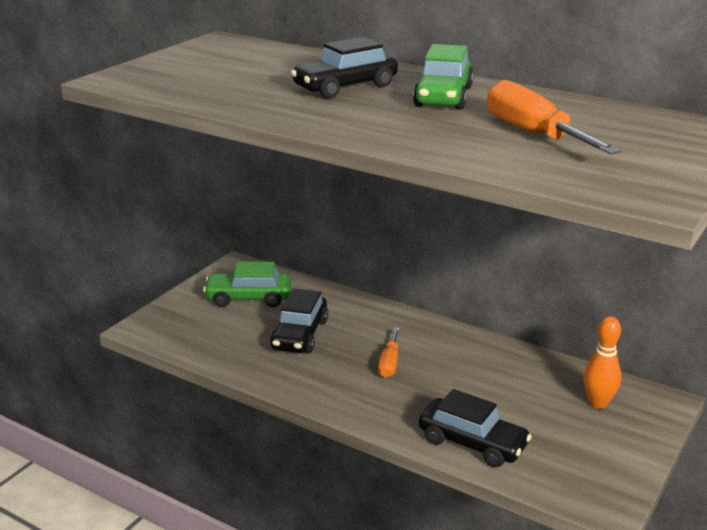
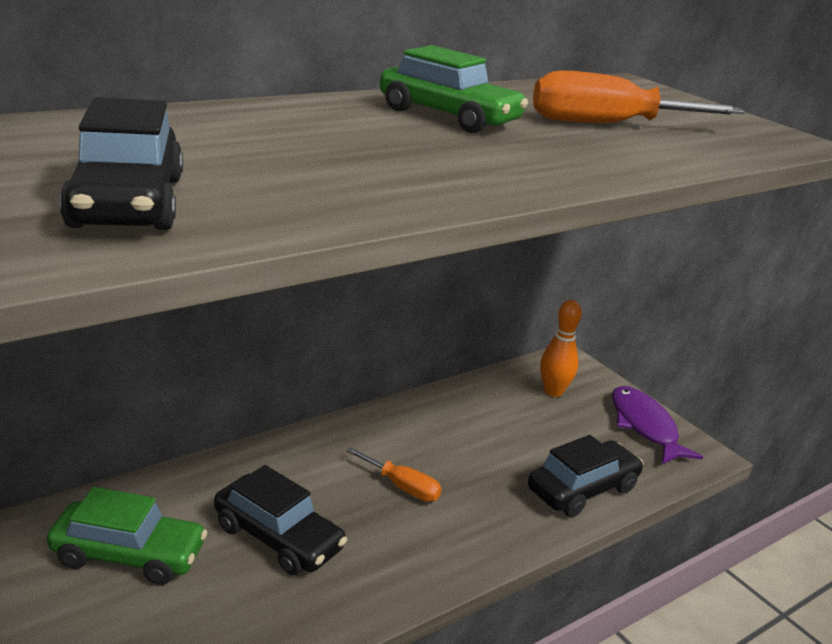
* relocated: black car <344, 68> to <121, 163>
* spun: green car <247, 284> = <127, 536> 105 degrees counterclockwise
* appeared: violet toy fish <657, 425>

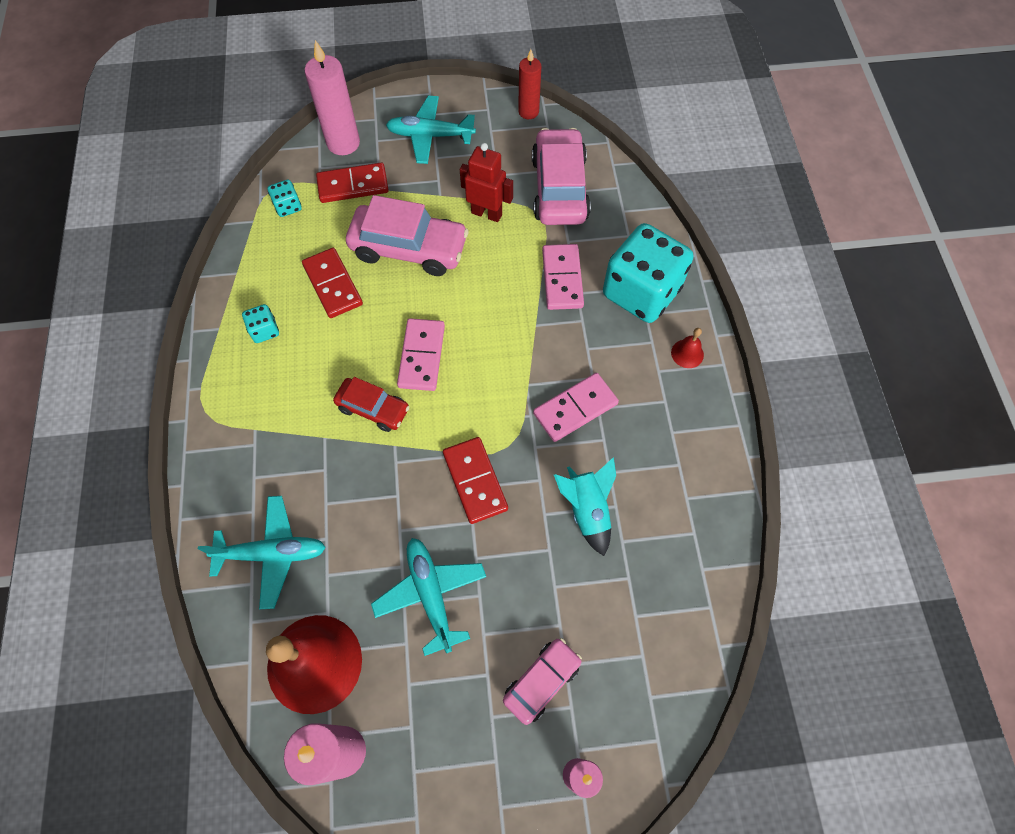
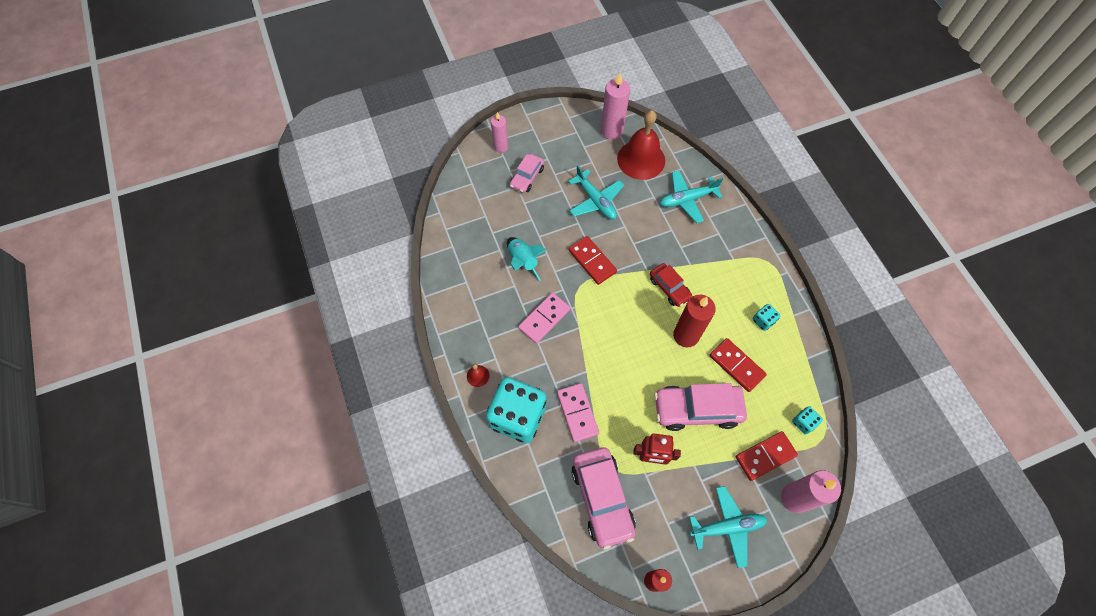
* missing: rose-pink domino piece <421, 354>
* spun: crimson car <371, 404> = <671, 285> 135 degrees counterclockwise
* appeared: crimson wax candle <694, 321>

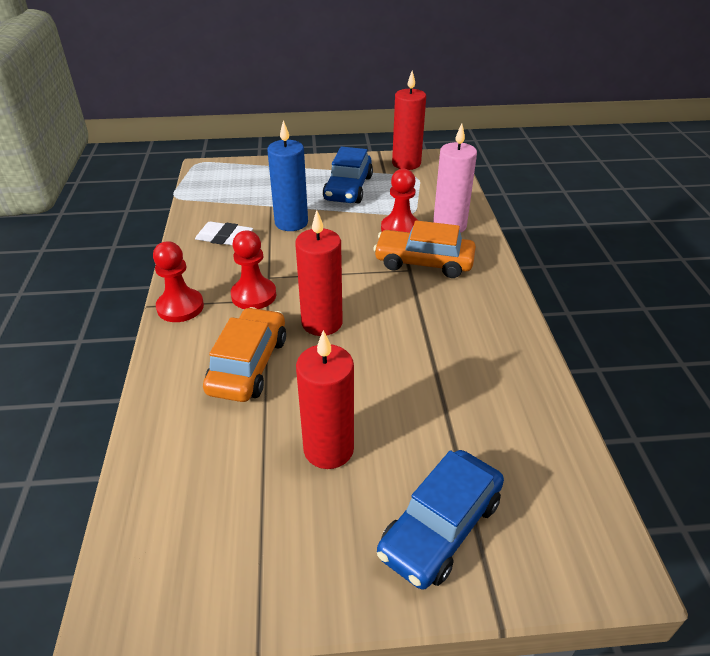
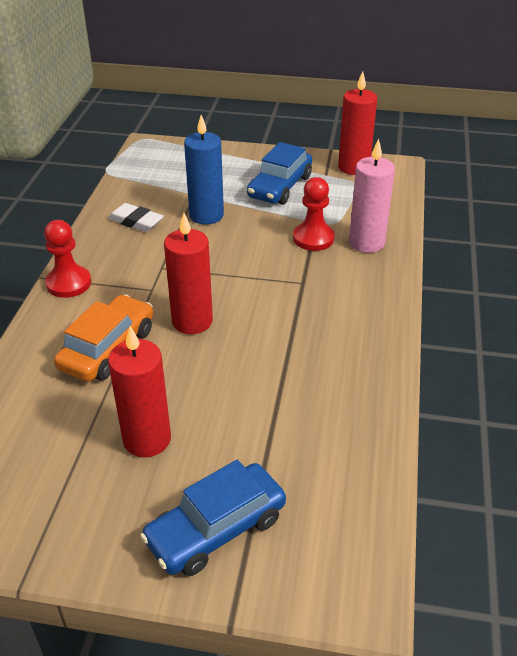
* missing: bright orange car <425, 249>
* missing: crimson chess pawn <253, 269>

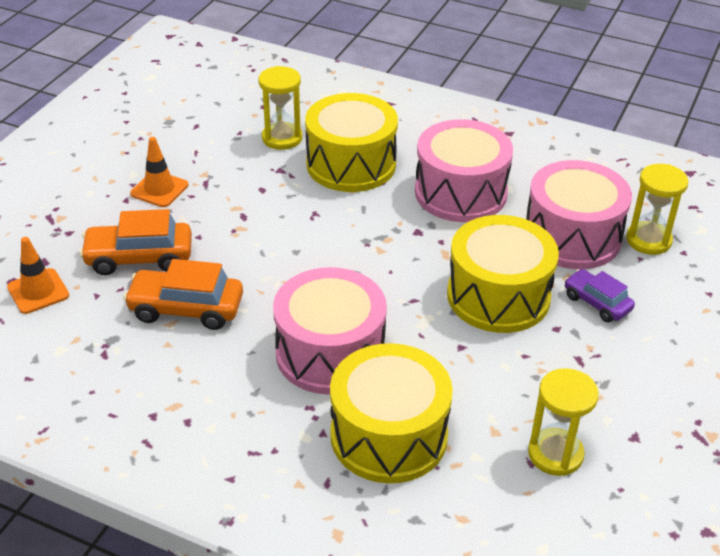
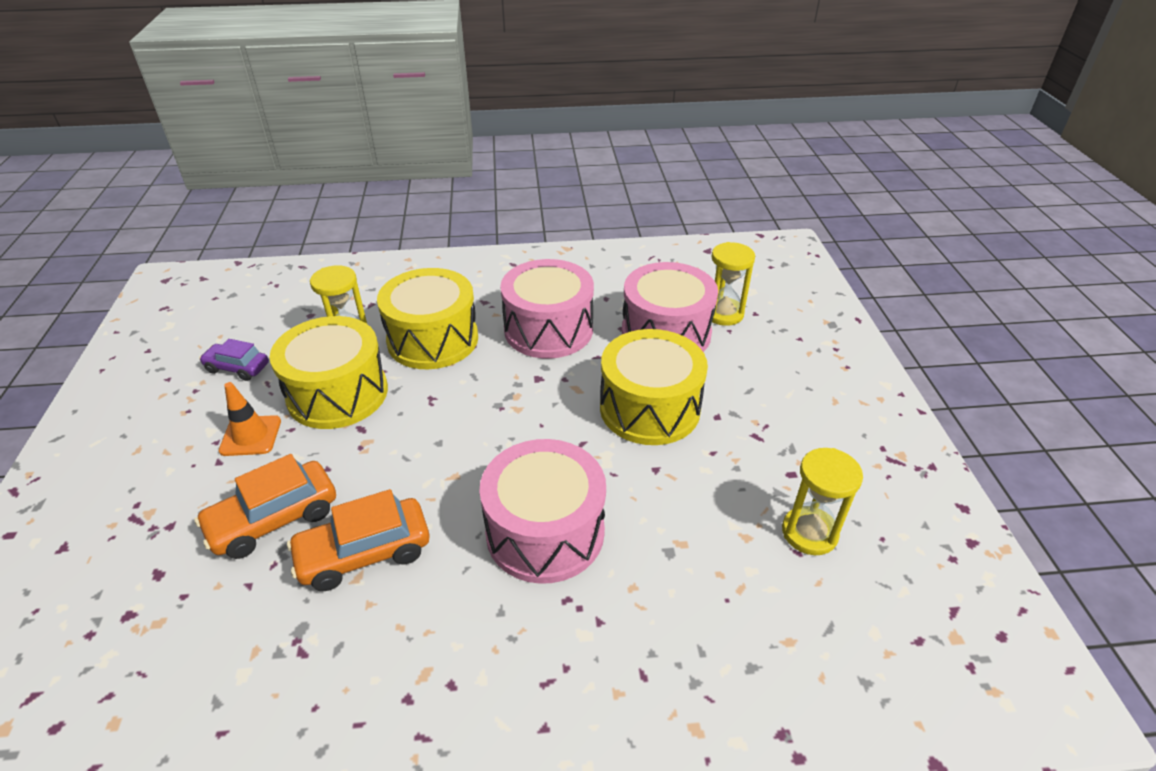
* missing: bright orange traffic cone <38, 275>
* relocated: violet car <599, 295> to <234, 360>
* relocated: golden snare drum <391, 413> to <329, 372>

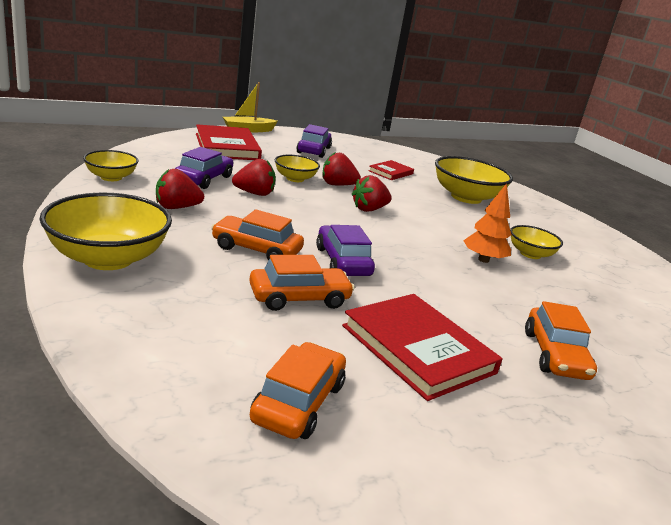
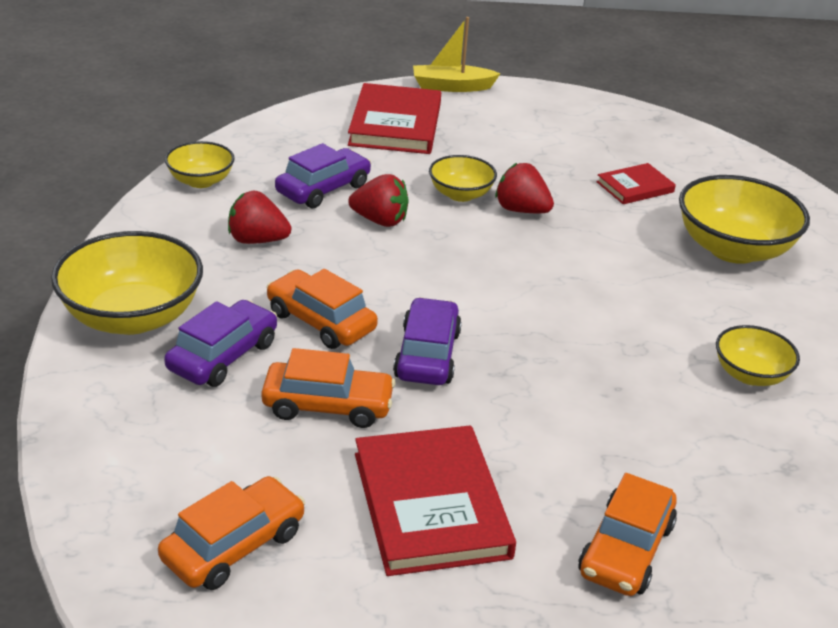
* relocated: violet car <314, 141> to <220, 343>
* missing: crimson strawberry <372, 193>
* missing: bright orange toy tree <487, 223>

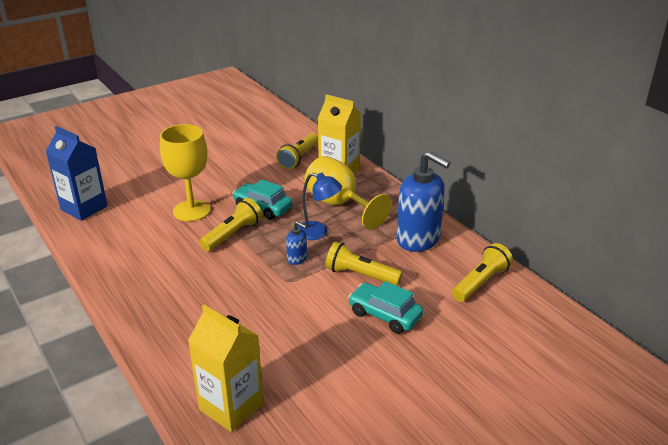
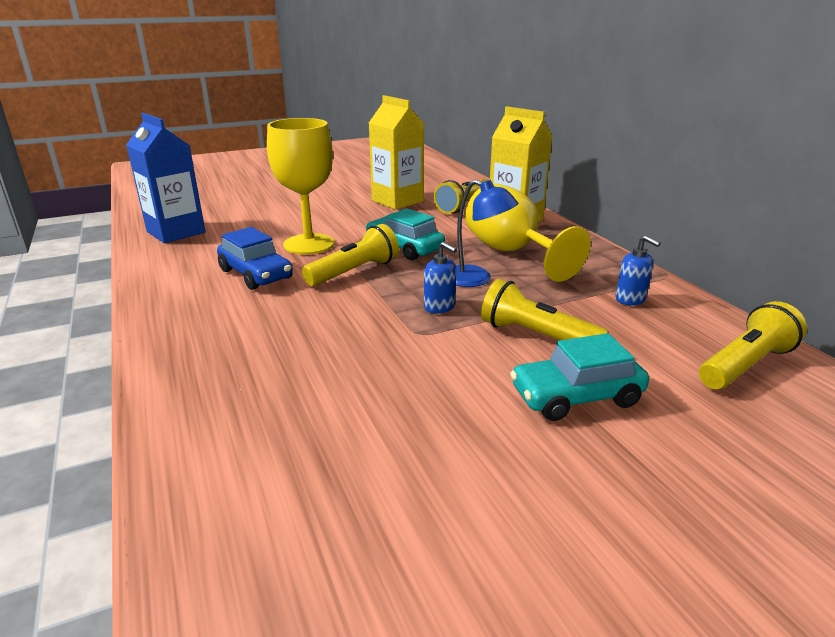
* size: royal blue soap dispenser <423, 201> = <638, 270> x0.44
* spun: teal car <385, 307> = <579, 377> 60 degrees counterclockwise
* relocated: golden carton <226, 368> to <396, 152>
* appeared: royal blue car <255, 258>

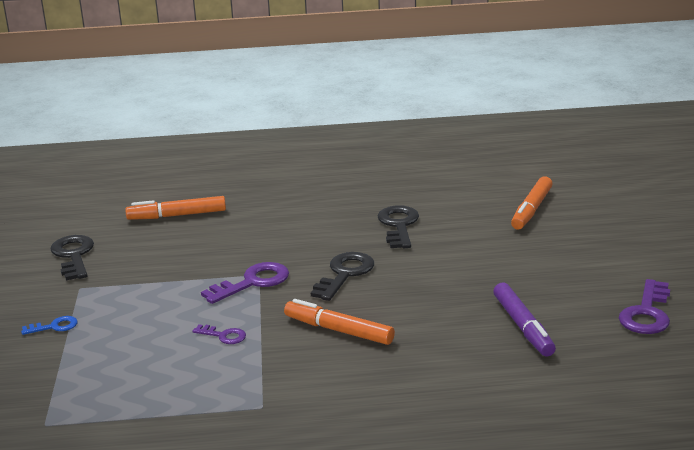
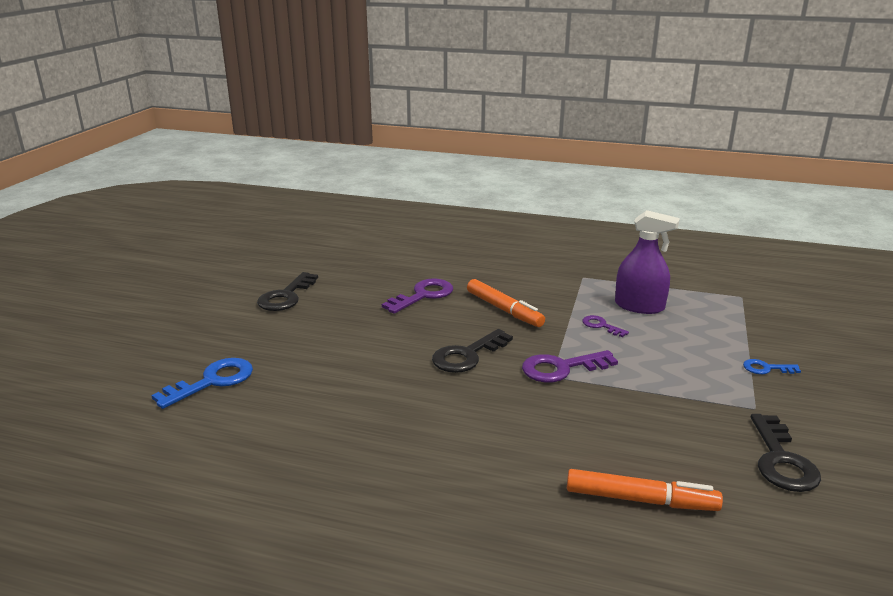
* exchanged: bright orange felt pen <532, 202> to royal blue latchkey <202, 383>
* relocated: black latchkey <398, 226> to <287, 291>
* relocated: violet latchkey <644, 306> to <417, 296>
* missing: violet felt pen <524, 319>
* appeared: violet sprayer <647, 262>

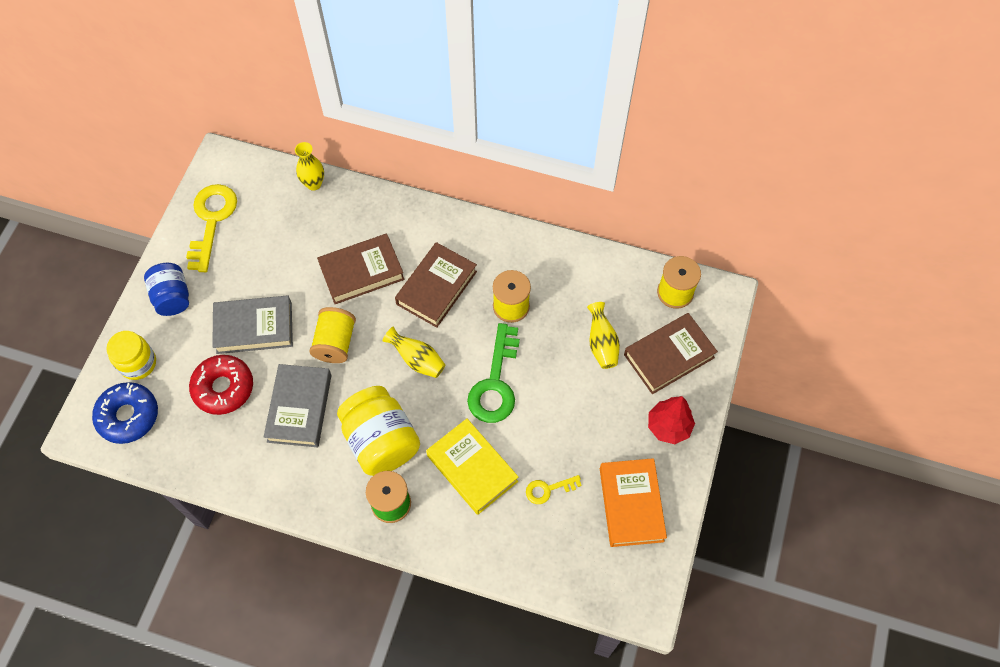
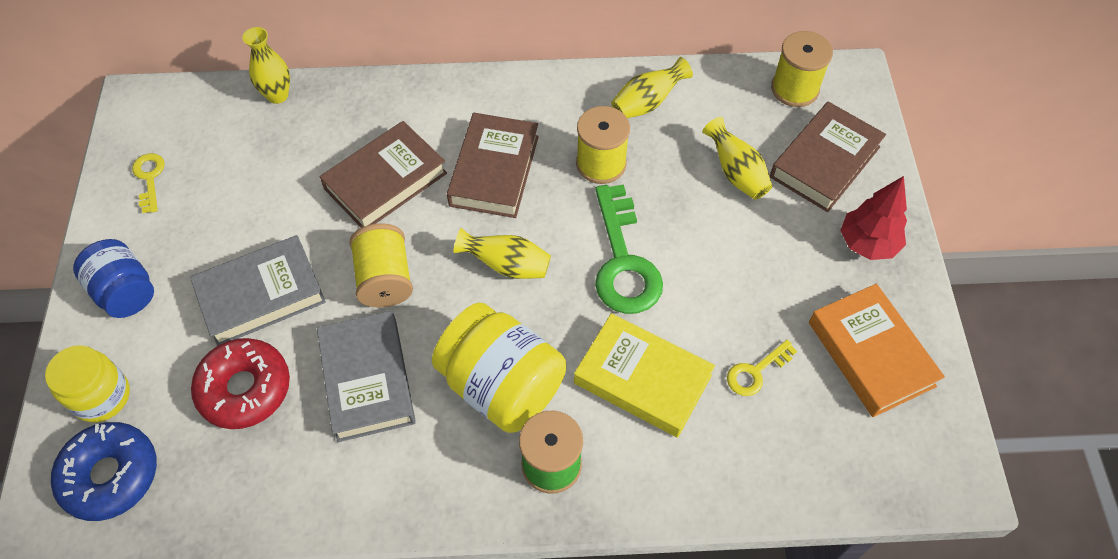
* size: golden latchkey <211, 228> = <148, 183> x0.51
* appeared: golden vase <652, 87>

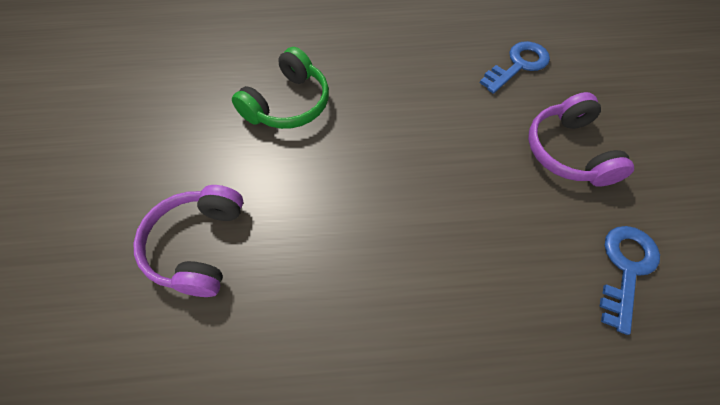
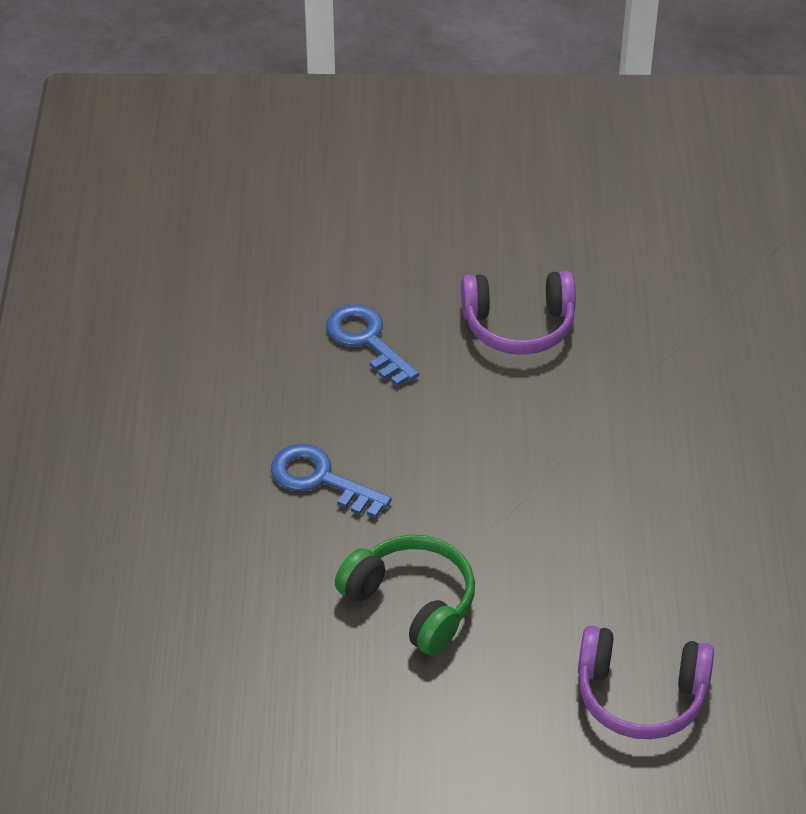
* relocated: royal blue latchkey <629, 280> to <331, 481>

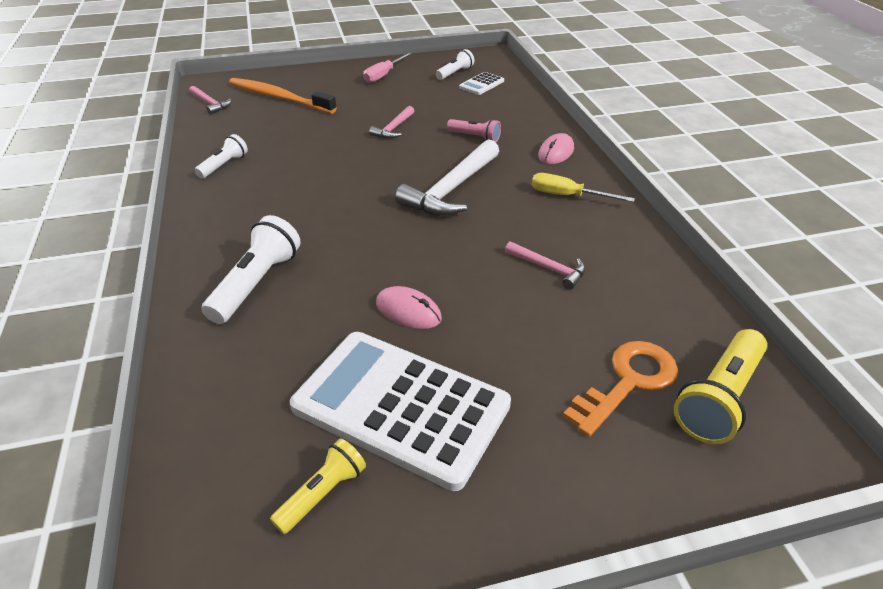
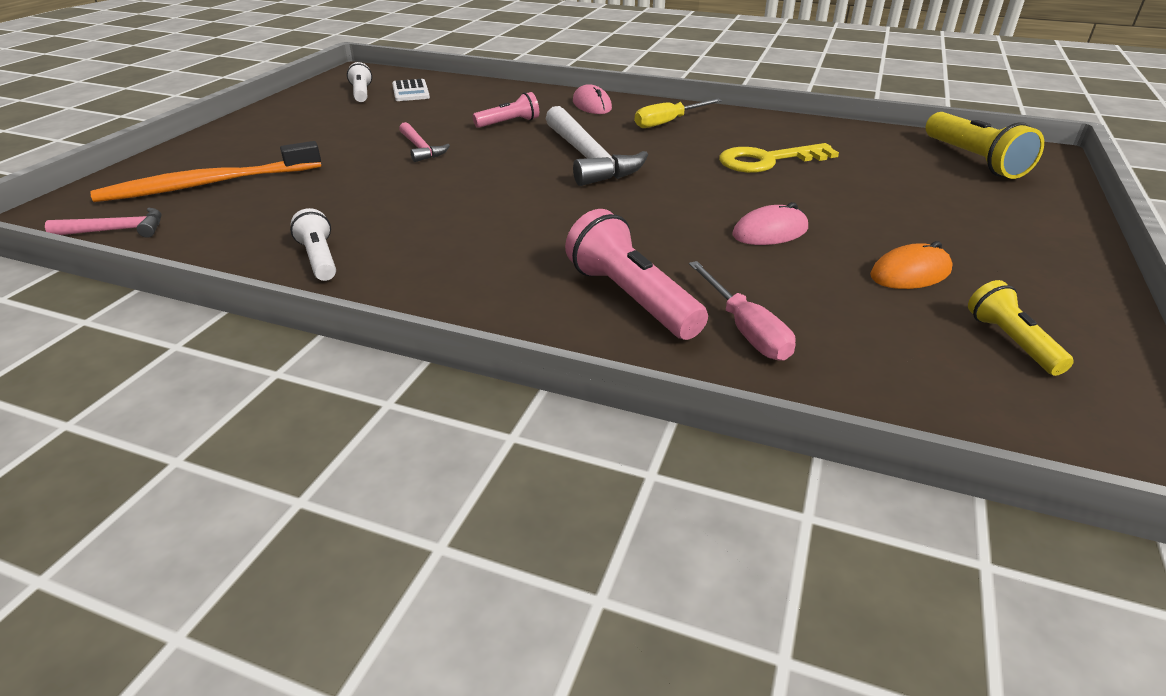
* relocated: rose-pink screwdriver <387, 67> to <742, 311>
* colour: snow-white torch <251, 269> to rose-pink torch <636, 274>
* exchanged: rose-pink carpenter's hammer <545, 265> to golden latchkey <779, 158>
* exchanged: snow-white adding machine <400, 411> to bright orange PC mouse <911, 265>
* missing: bright orange latchkey <620, 389>

